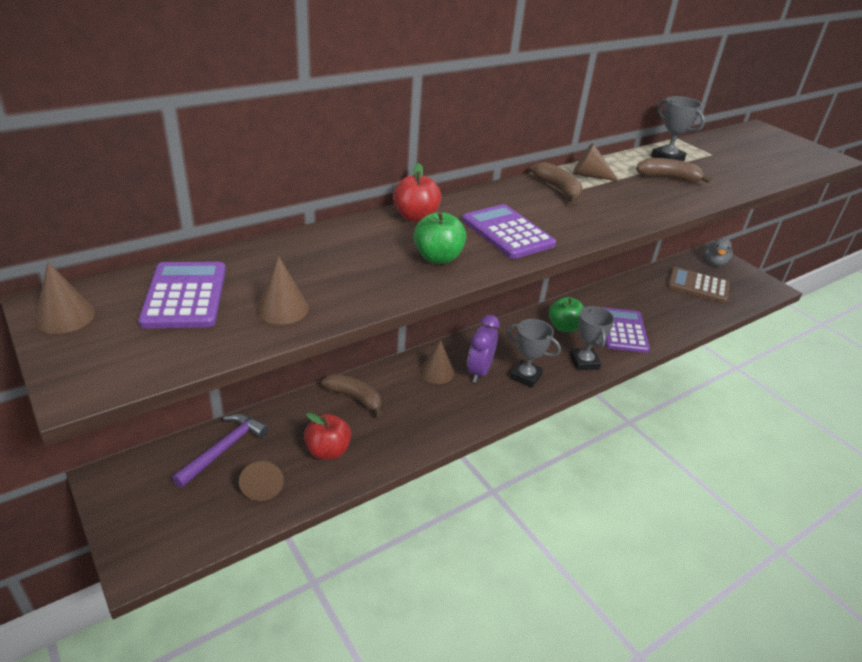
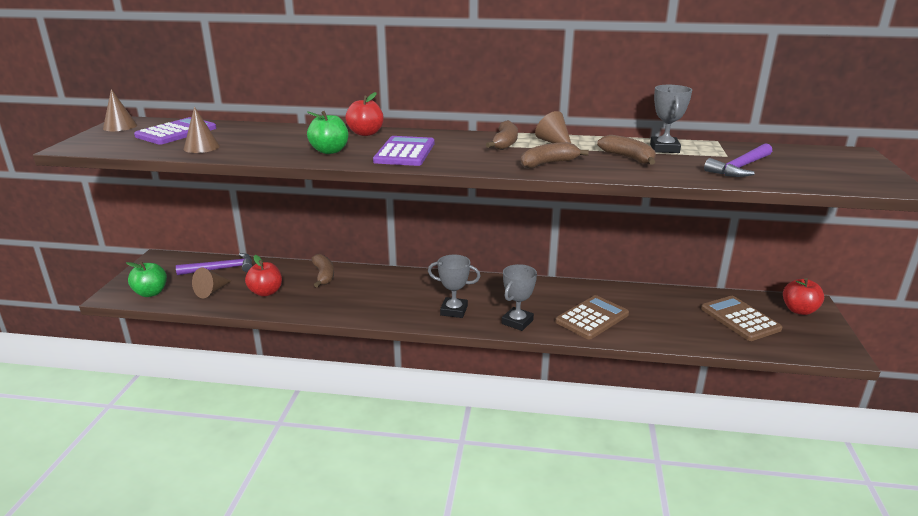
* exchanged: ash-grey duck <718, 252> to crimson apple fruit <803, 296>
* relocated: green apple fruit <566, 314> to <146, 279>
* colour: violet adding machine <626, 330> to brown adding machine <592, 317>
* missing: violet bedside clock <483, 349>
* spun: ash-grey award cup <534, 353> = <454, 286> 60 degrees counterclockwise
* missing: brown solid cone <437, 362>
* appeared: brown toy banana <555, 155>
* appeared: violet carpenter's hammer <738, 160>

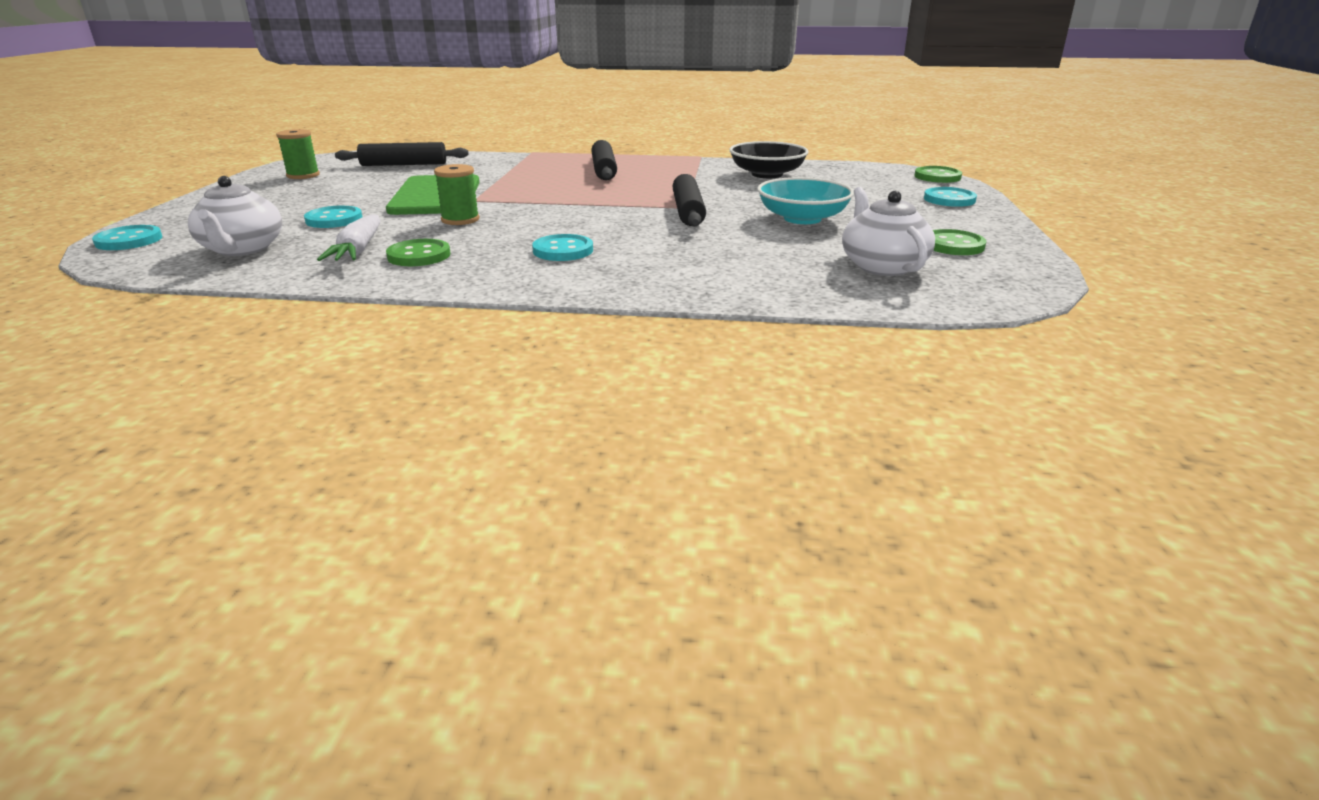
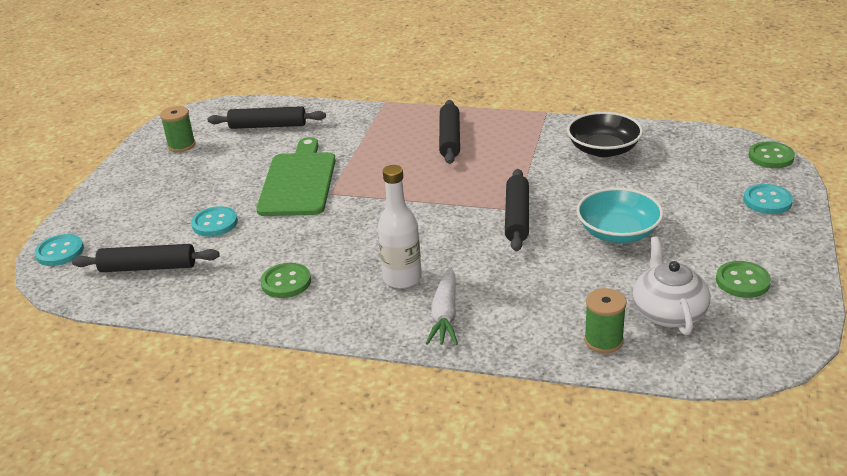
* relocated: green spool <456, 194> to <605, 320>
* exchanged: snow-white china teapot <235, 216> to black rolling pin <146, 258>
* relocated: snow-white root vegetable <348, 238> to <442, 306>
* exchanged: teal sewing button <562, 247> to snow-white flask <400, 227>

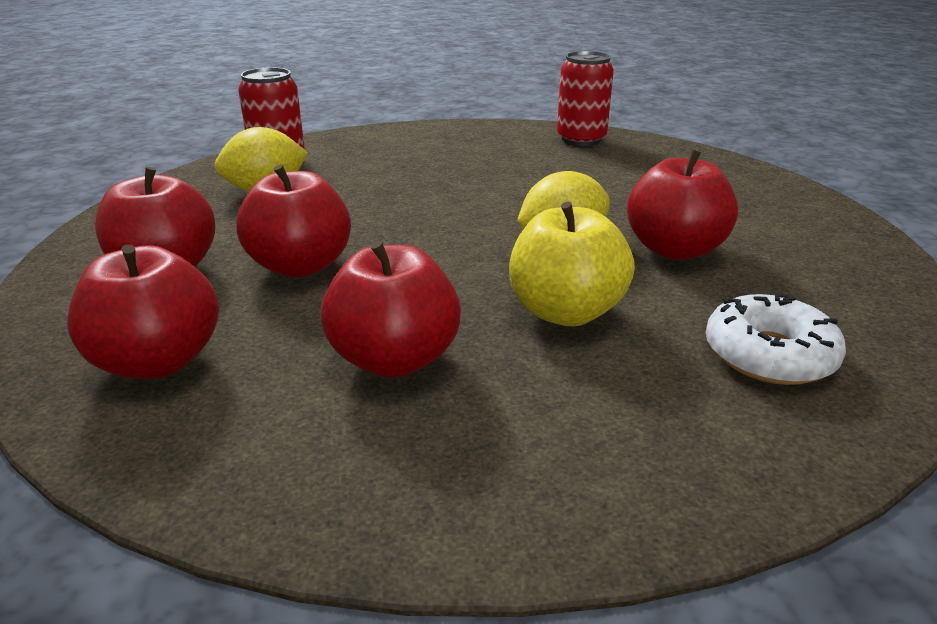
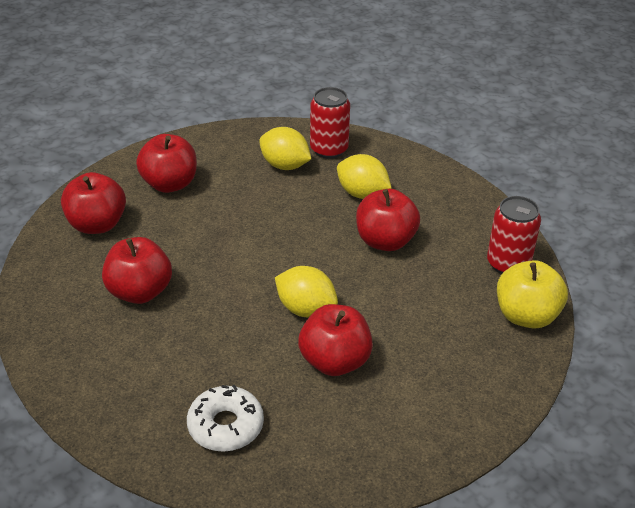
* relocated: crimson apple fruit <293, 221> to <388, 220>
* relocated: golden apple fruit <572, 263> to <532, 294>
* appeared: golden citrus fruit <364, 176>

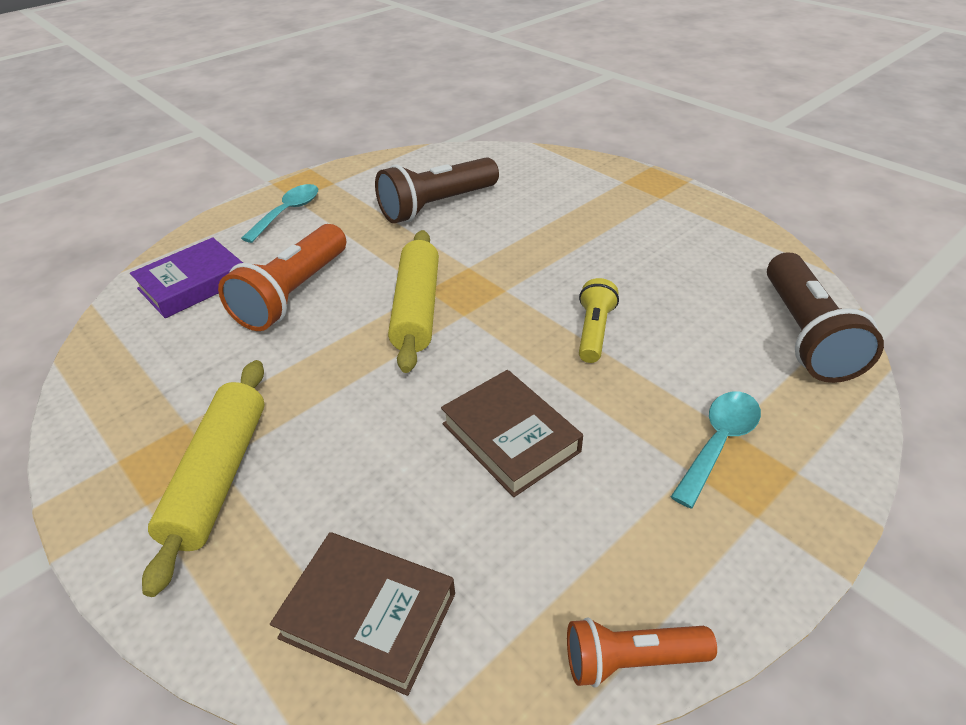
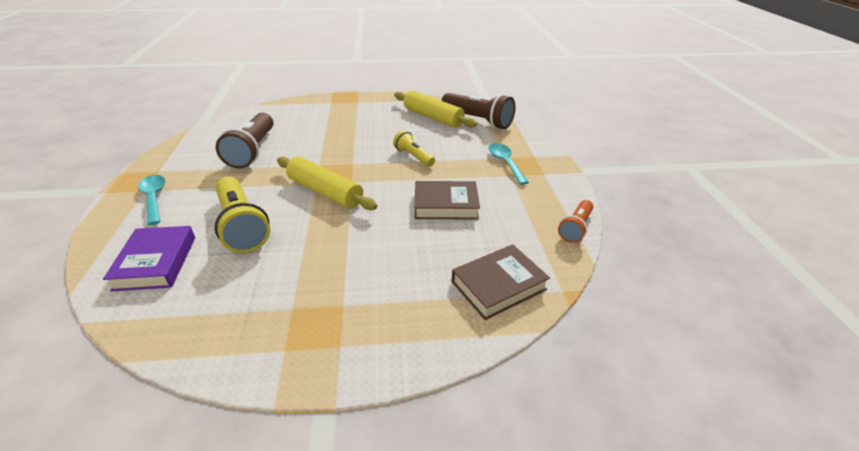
* colour: bright orange torch <282, 277> to golden torch <242, 214>
* relocated: golden rolling pin <203, 478> to <435, 109>

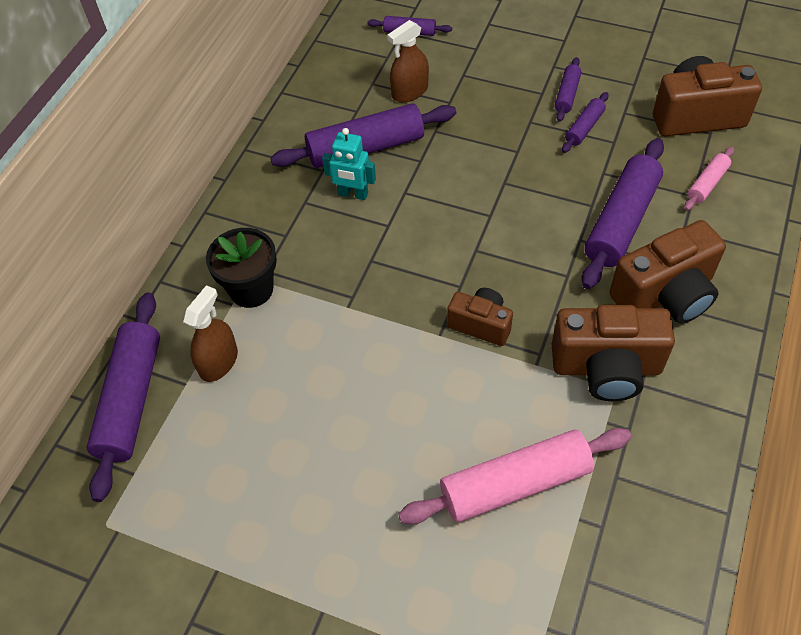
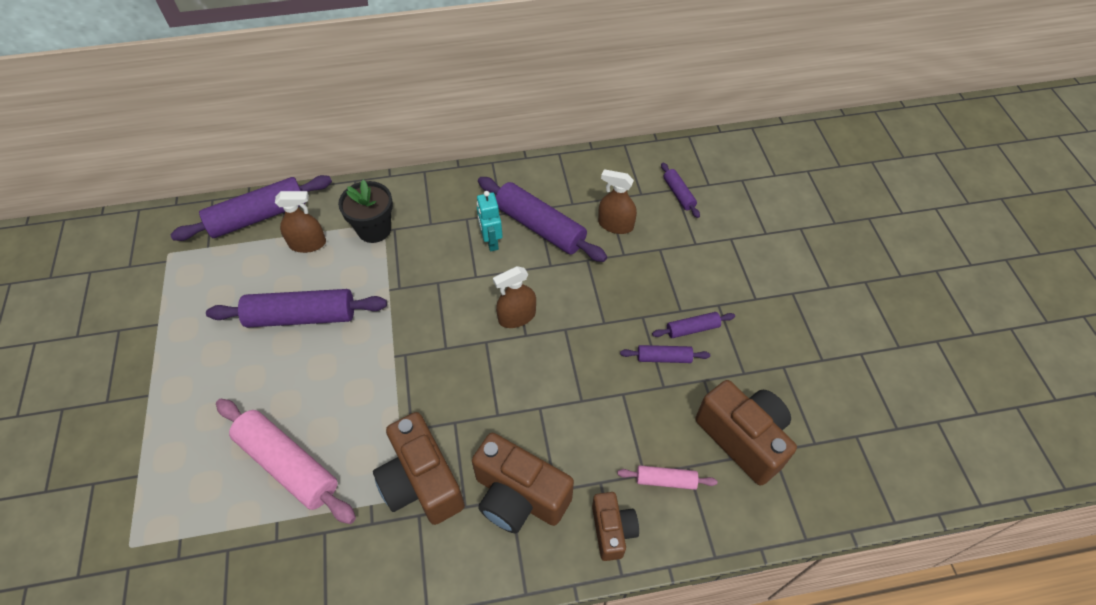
* relocated: violet rolling pin <623, 213> to <296, 308>
* relocated: brown camera <480, 317> to <615, 526>
* appeared: brown sprayer <514, 297>

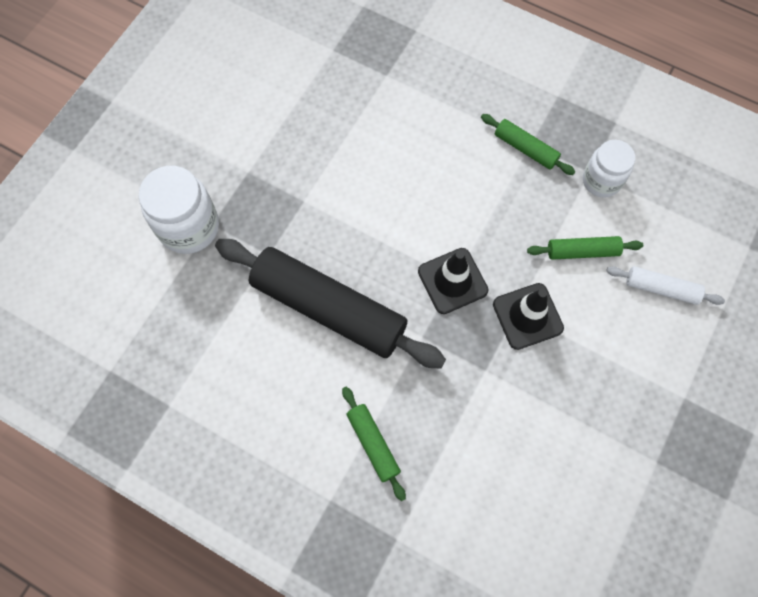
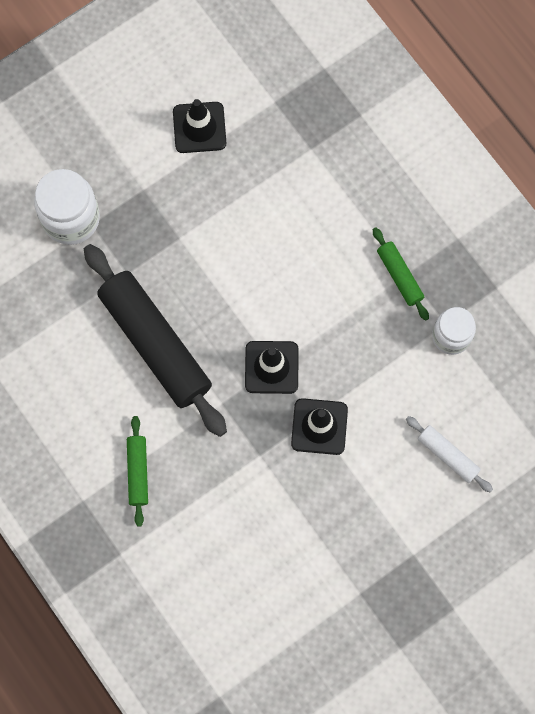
* missing: green rolling pin <585, 248>
* appeared: black traffic cone <199, 126>

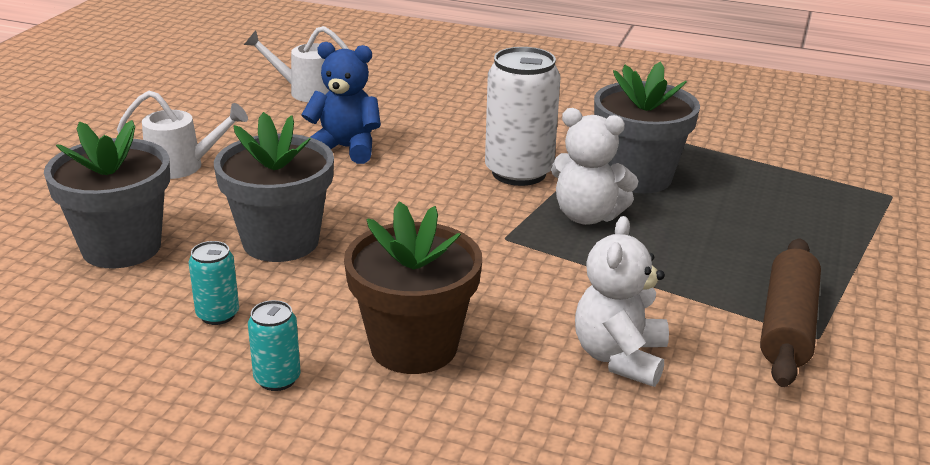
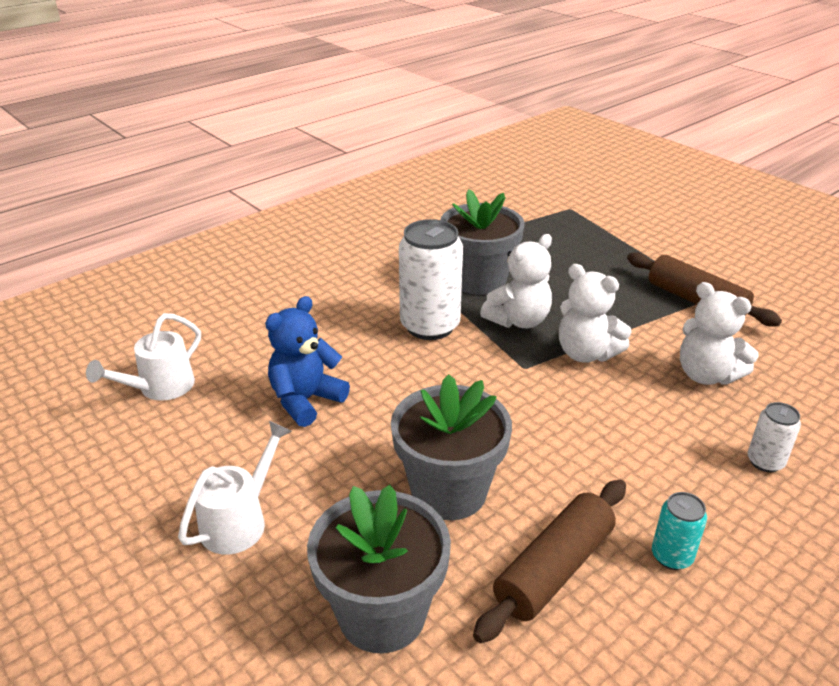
* missing: brown flower pot <413, 287>
* exchanged: teal soda can <214, 283> to brown rolling pin <549, 561>
* appeared: snow-white teddy <595, 313>
* appeared: snow-white soda can <774, 437>

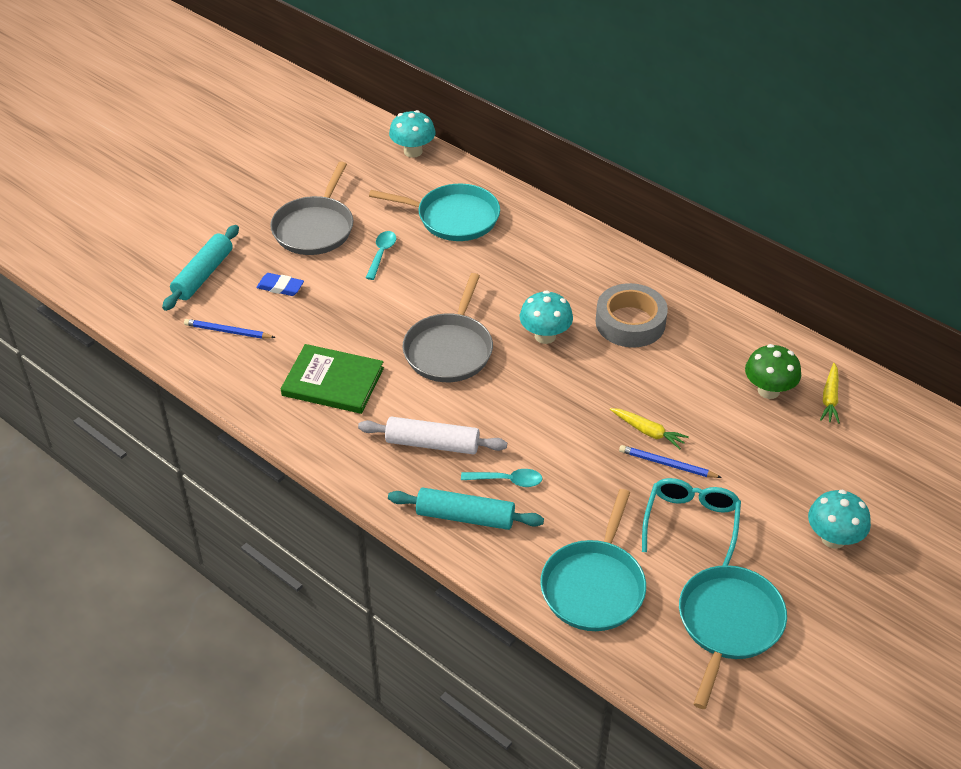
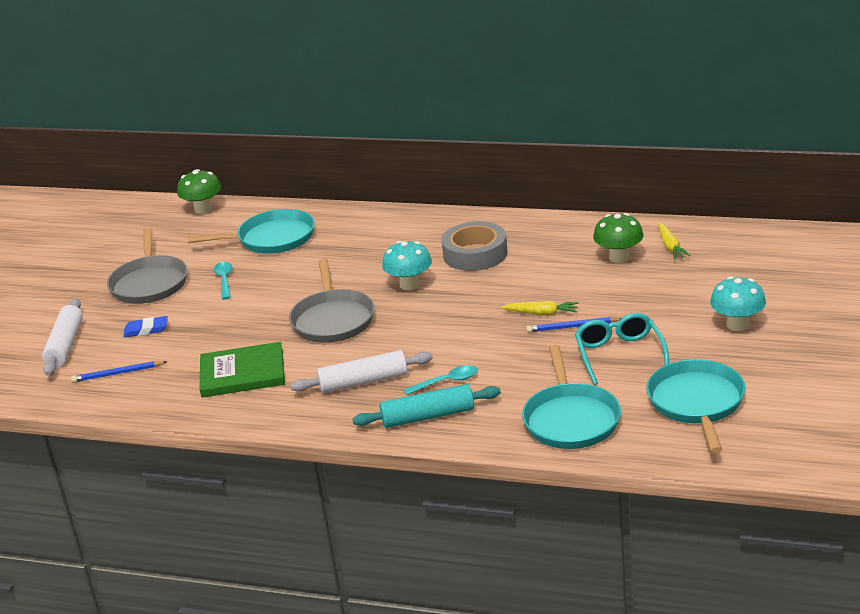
* colour: teal mushroom <412, 134> to green mushroom <199, 191>
* colour: teal rolling pin <200, 268> to snow-white rolling pin <62, 337>

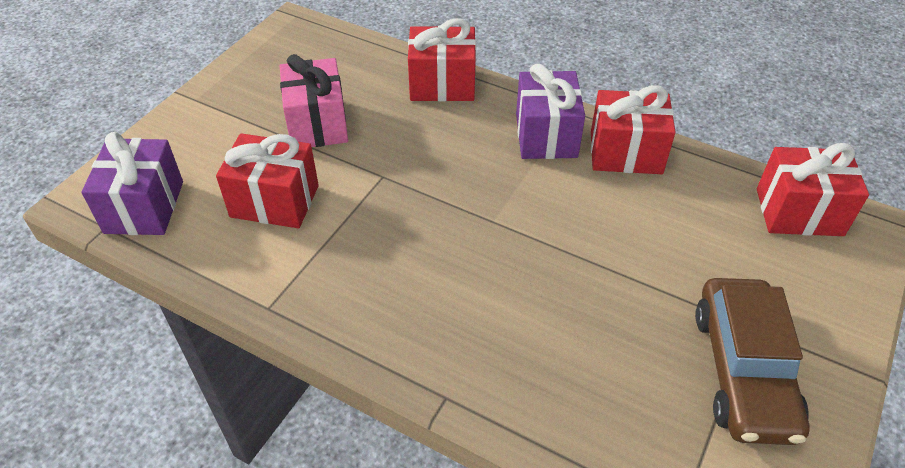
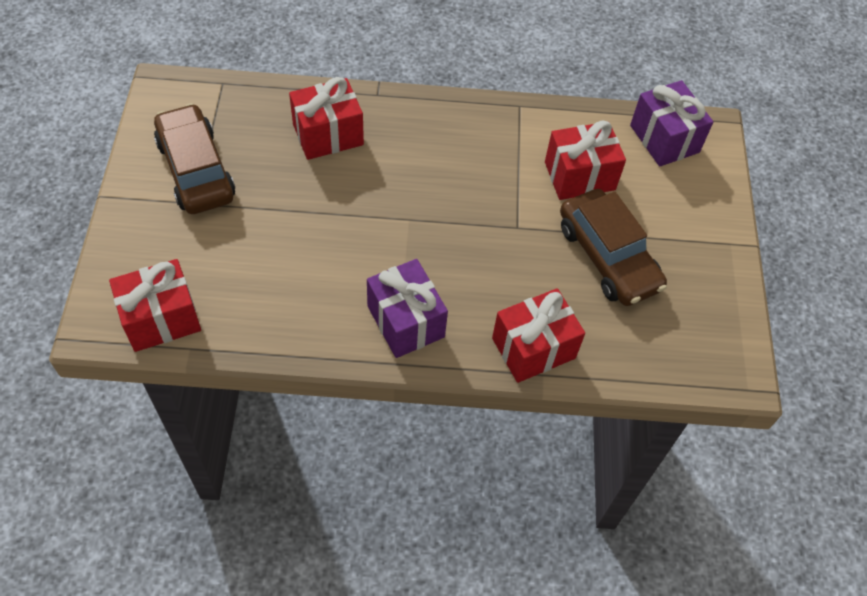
* exchanged: rose-pink gift <314, 100> to brown car <613, 247>
* relocated: crimson gift <633, 129> to <326, 118>

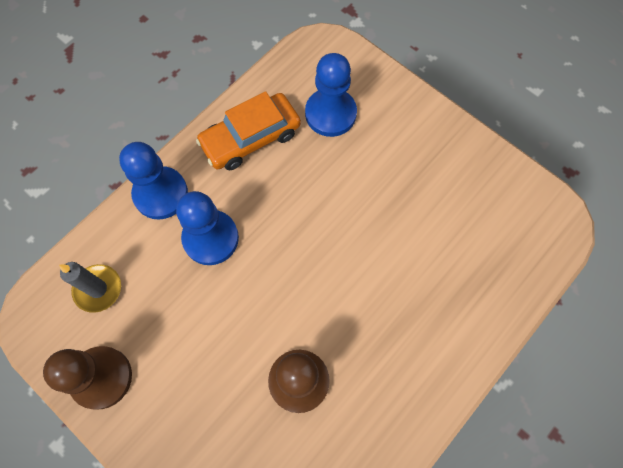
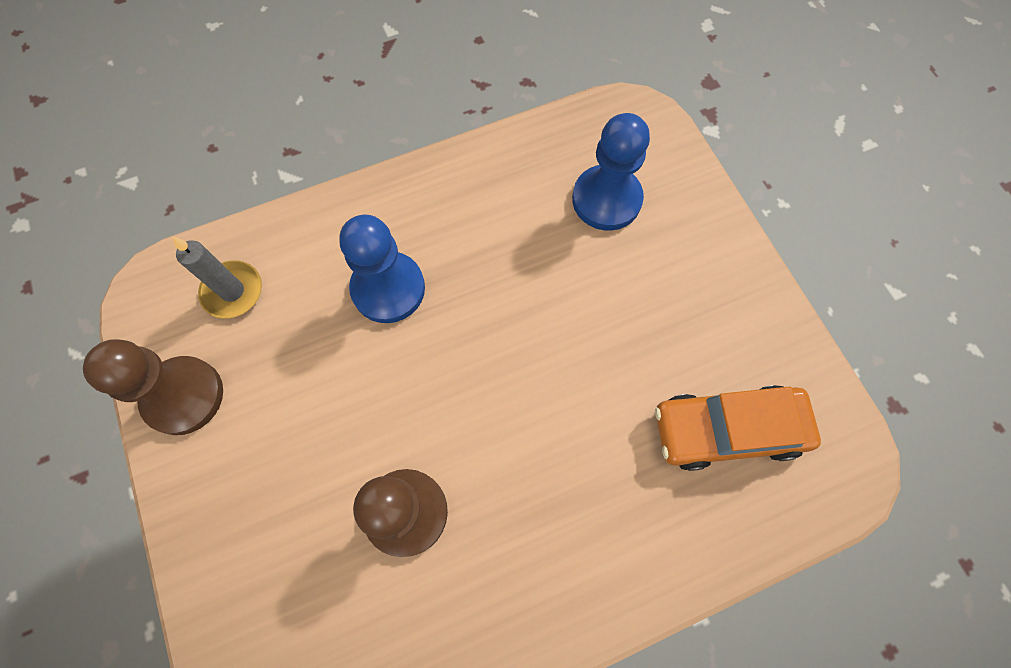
* relocated: bright orange car <248, 130> to <738, 428>
* missing: royal blue chess pawn <153, 181>

